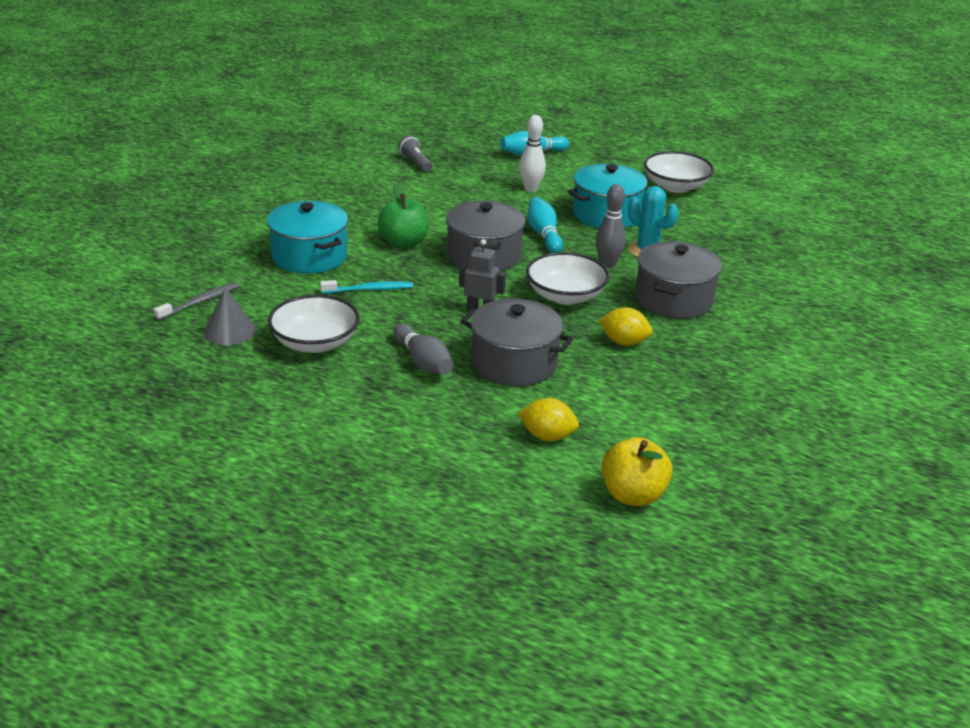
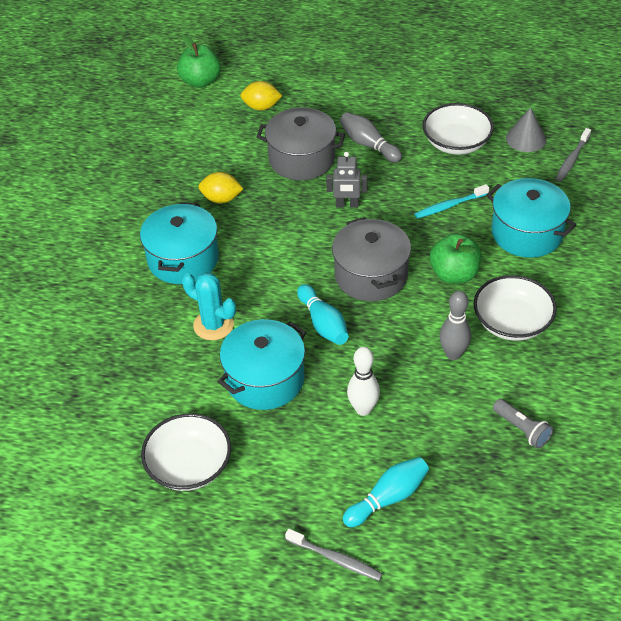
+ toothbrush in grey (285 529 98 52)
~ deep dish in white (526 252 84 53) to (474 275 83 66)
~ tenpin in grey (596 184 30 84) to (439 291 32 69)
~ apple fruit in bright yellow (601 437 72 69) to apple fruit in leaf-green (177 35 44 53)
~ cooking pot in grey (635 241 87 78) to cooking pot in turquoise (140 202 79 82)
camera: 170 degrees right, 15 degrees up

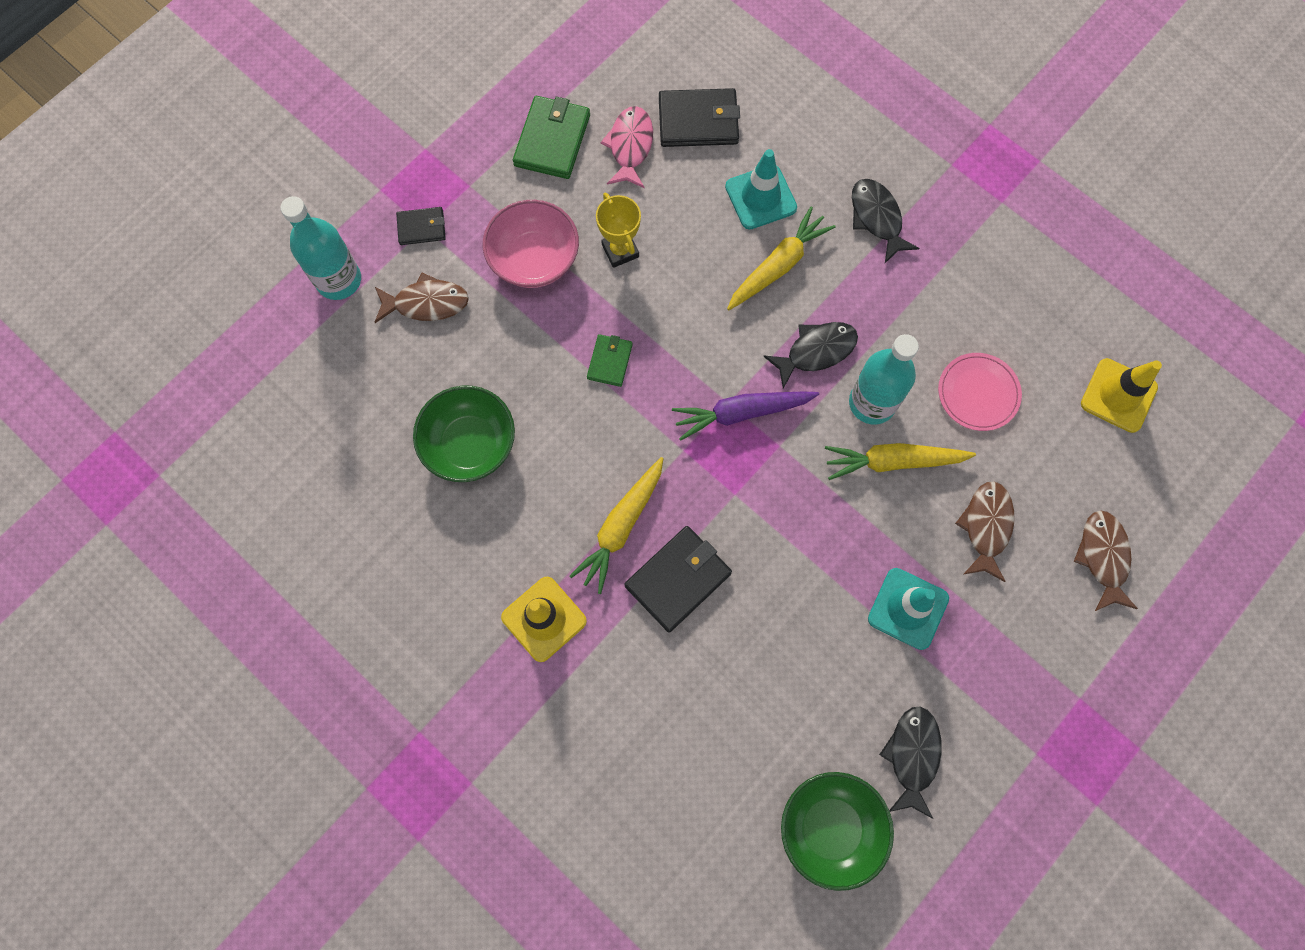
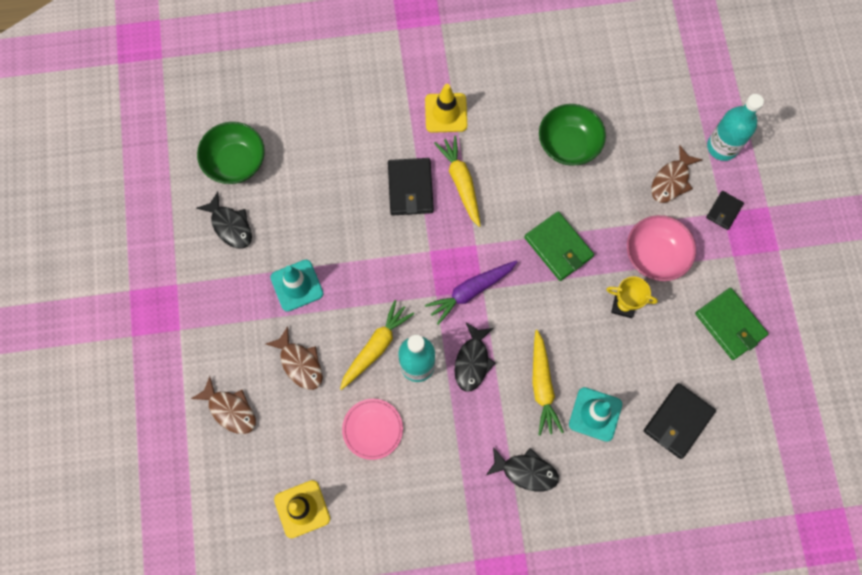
- fish in rose-pink (601 106 52 82)
~ root vegetable in purple (672 392 147 49) = (425 260 92 65) 150 degrees counterclockwise
~ card wallet in leaf-green (587 334 46 53) = (524 211 70 70) x1.73
camera: 130 degrees right, 0 degrees up

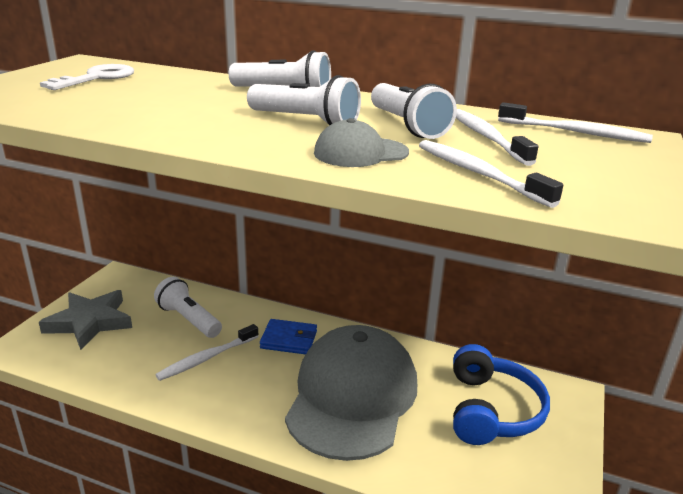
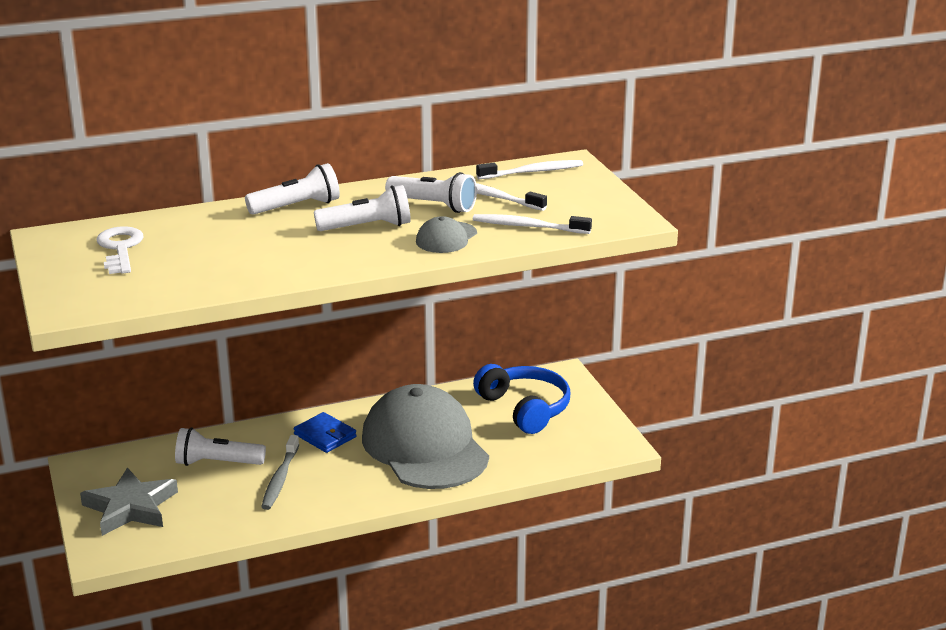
~ toothbrush in white (155 324 104 57) to toothbrush in grey (261 435 38 75)
~ card wallet in cobalt (260 319 57 36) = (294 412 63 41) 75 degrees clockwise
camera: 40 degrees left, 0 degrees up

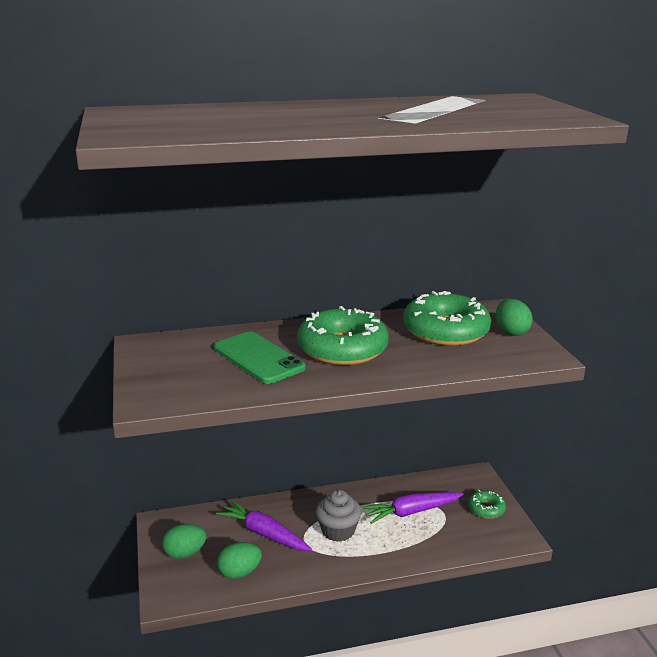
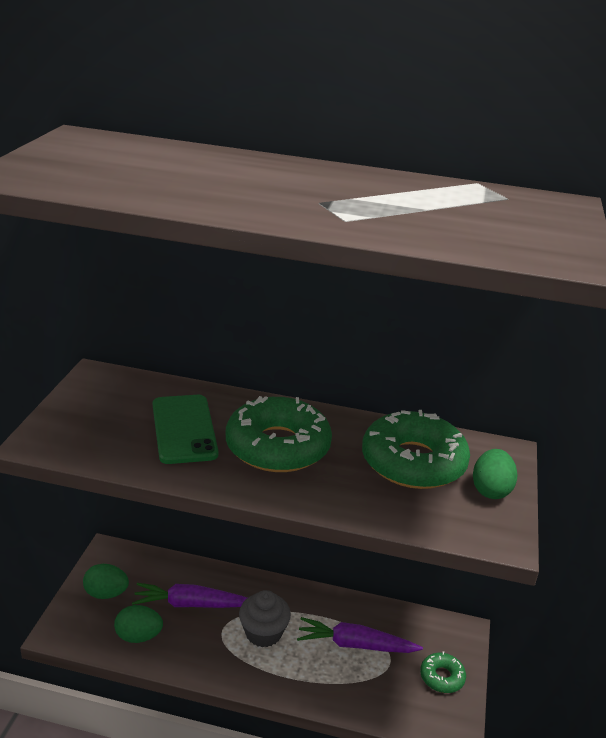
~ root vegetable in purple (216 500 96 51) = (132 583 115 25) 60 degrees counterclockwise
camera: 25 degrees right, 5 degrees up

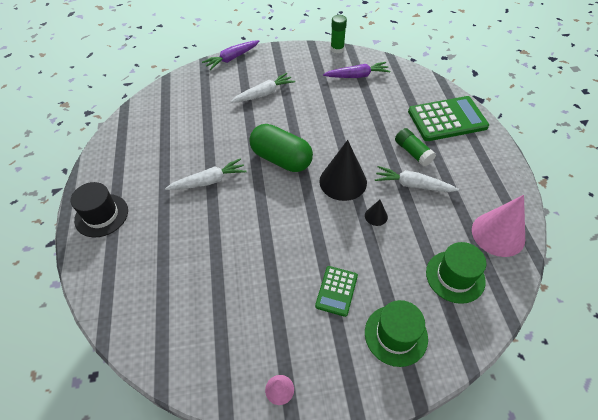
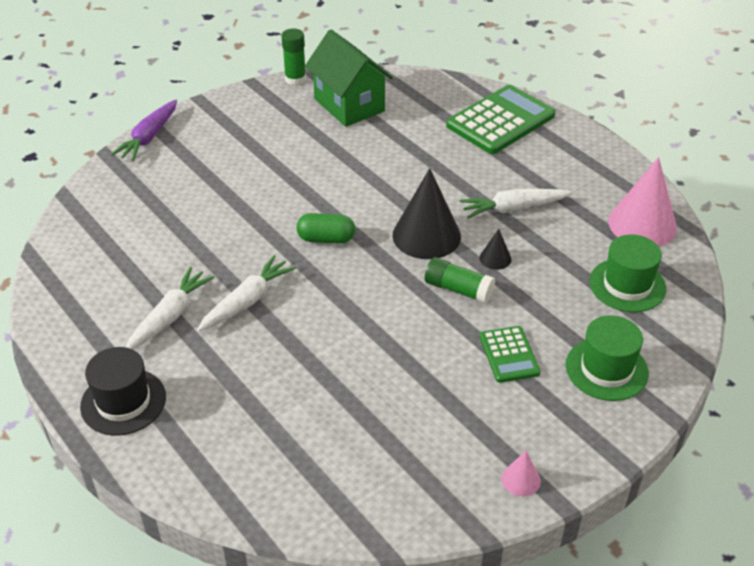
~ root vegetable in white (230 73 65 30) to (126 267 89 83)
~ glue stick in leaf-green (395 128 41 38) to (425 257 70 47)
~ root vegetable in purple (323 62 68 16) to cottage in leaf-green (305 30 88 97)
~ capsule in leaf-green (249 124 64 48) = (297 213 58 31) x0.57
camera: 30 degrees left, 10 degrees down

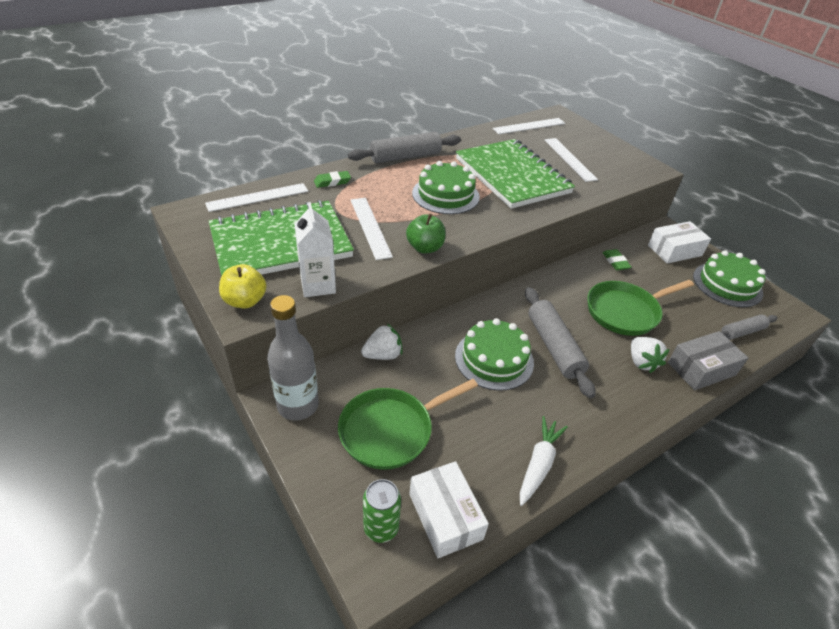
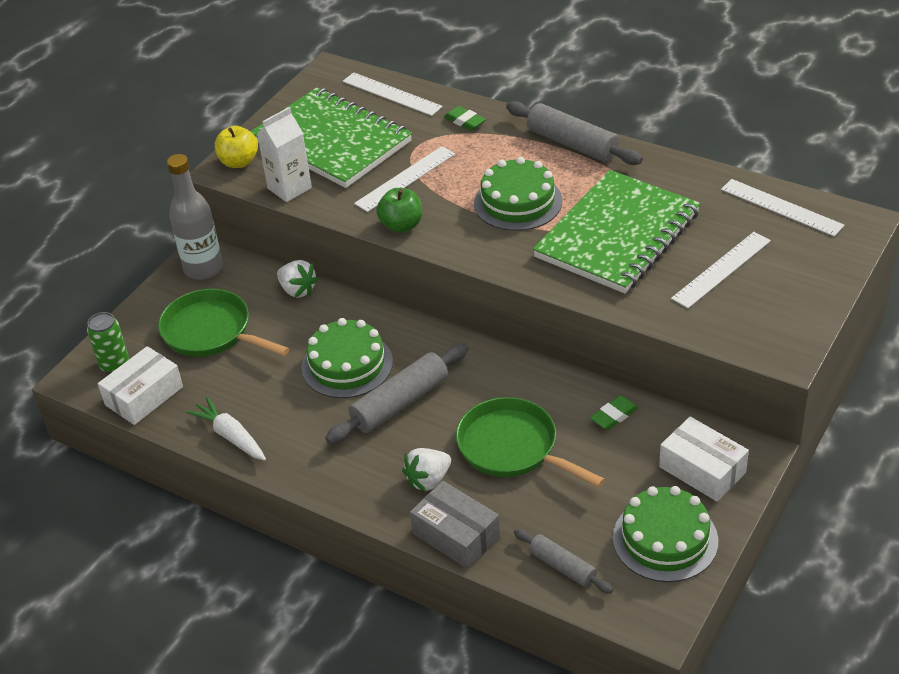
~ root vegetable in white (520 416 48 90) = (186 397 80 64) 135 degrees counterclockwise
camera: 70 degrees right, 0 degrees up

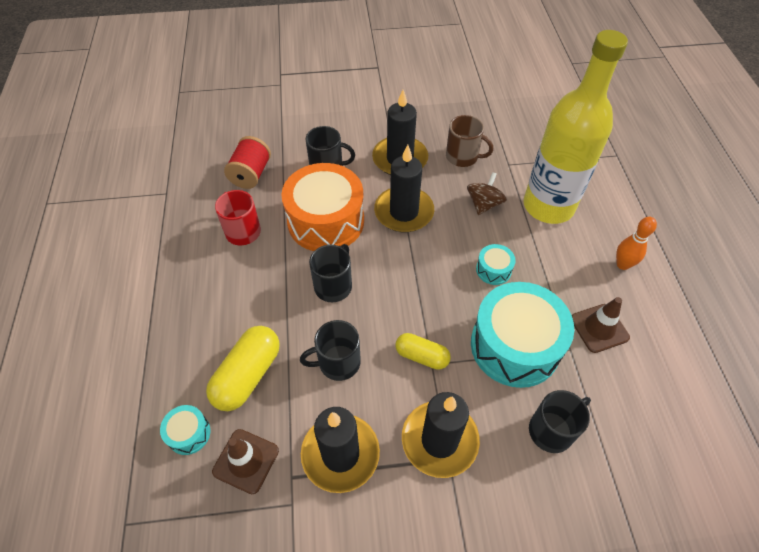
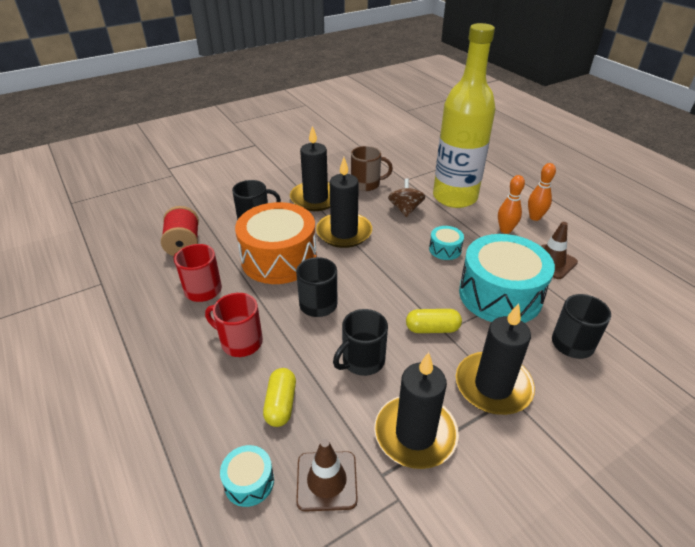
+ mug in red (205 293 58 64)
+ tenpin in orange-coloured (498 175 27 59)
~ capsule in bright yellow (206 326 74 85) = (263 368 33 59) x0.62
camera: 25 degrees left, 15 degrees down

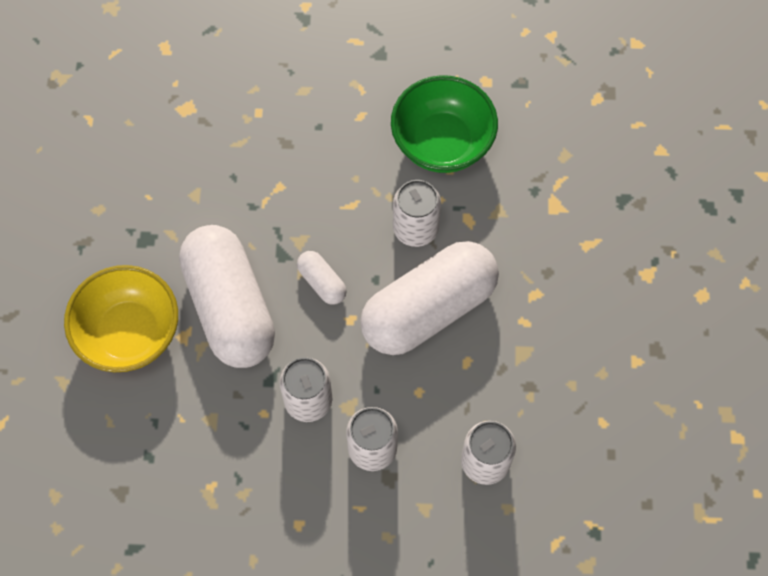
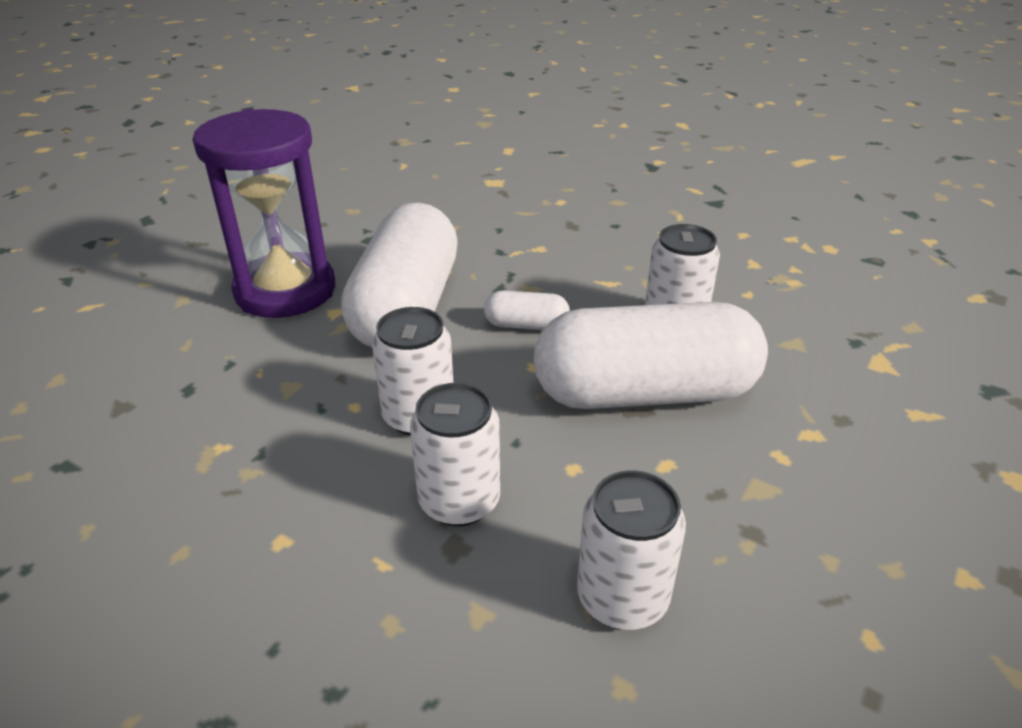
- deep dish in leaf-green (391 75 107 98)
~ deep dish in bright yellow (64 265 114 107) to hourglass in purple (193 109 142 209)
~ capsule in white (297 251 50 54) = (484 290 86 40) 75 degrees counterclockwise
camera: 30 degrees right, 30 degrees down

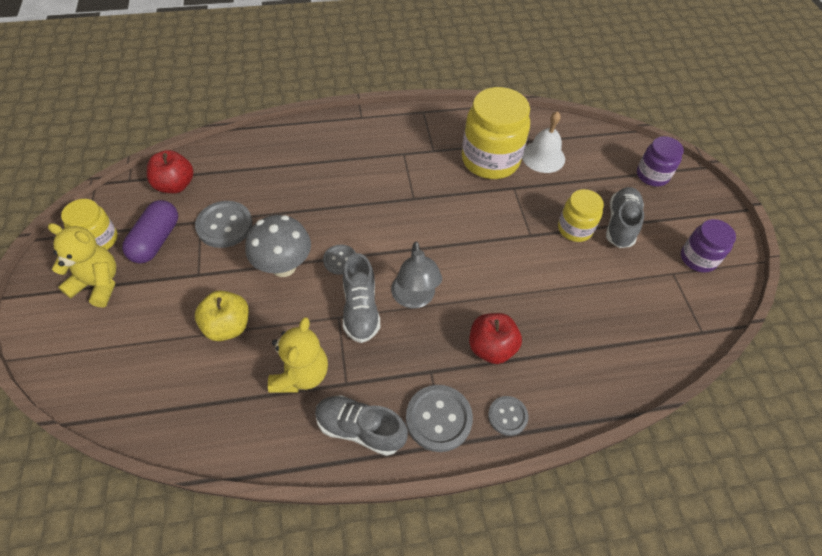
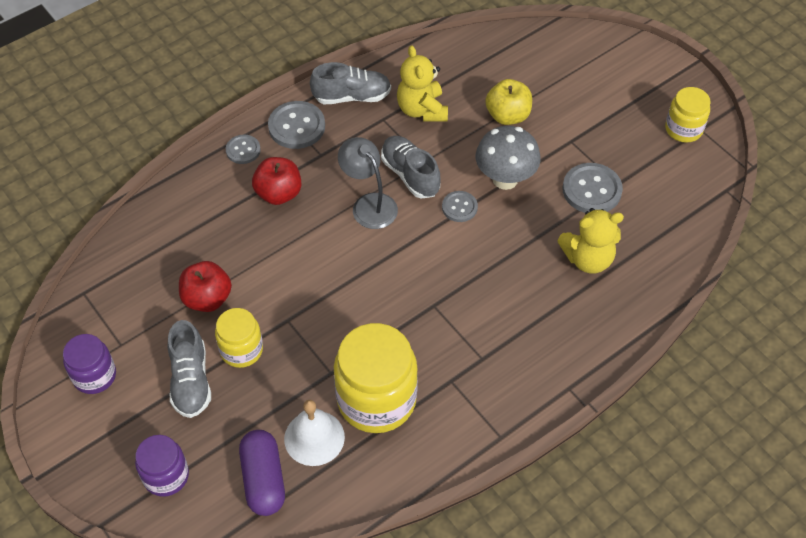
~ teddy in bright yellow (48 223 68 84) to (558 208 66 66)
~ capsule in purple (122 200 56 63) to (239 430 46 86)
~ apple fruit in red (147 150 47 43) to (179 261 53 51)
camera: 155 degrees right, 0 degrees up

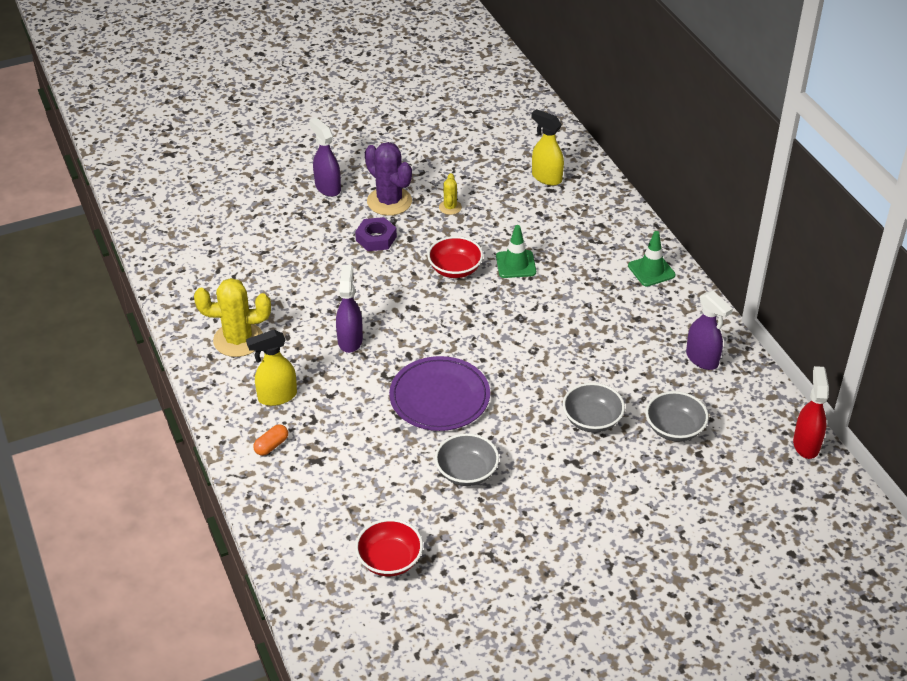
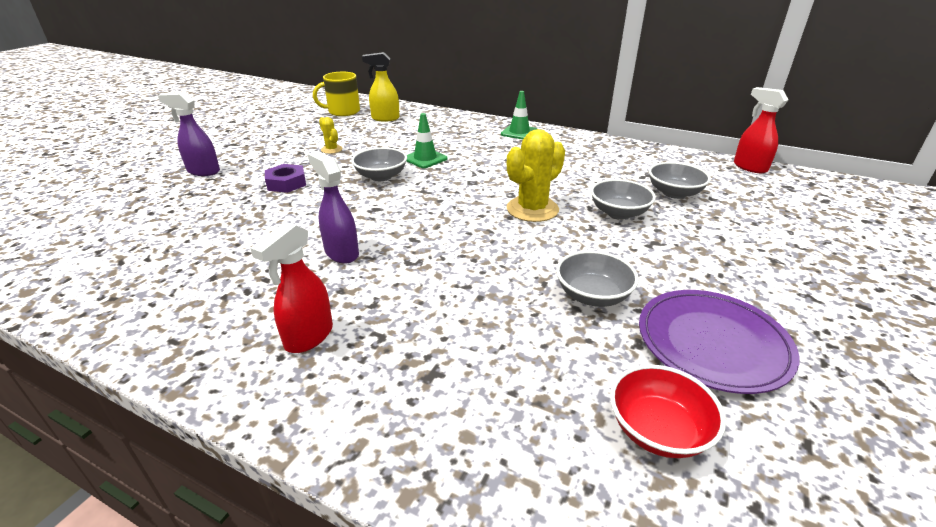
- capsule in orange-coloured (253 424 35 32)
- saguaro cactus in purple (365 142 47 74)
- spray bottle in purple (686 291 47 79)
+ mug in bright yellow (313 72 47 44)
~ saguaro cactus in bright yellow (194 278 77 79) to (507 129 58 93)
~ flat dish in purple (389 356 101 75) to (639 290 161 104)
~ spray bottle in bright yellow (246 330 51 76) to spray bottle in red (250 222 83 131)
~ deep dish in red (427 236 56 42) to deep dish in grey (351 147 56 34)
camera: 40 degrees left, 10 degrees down

